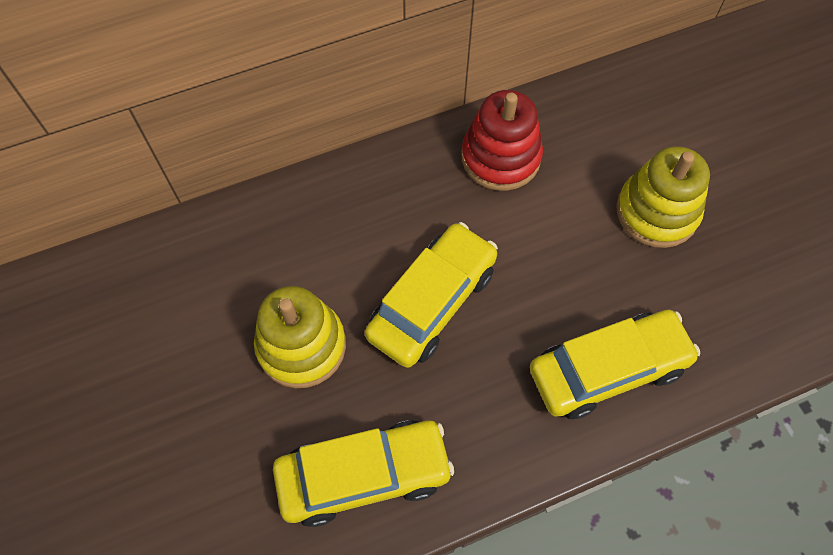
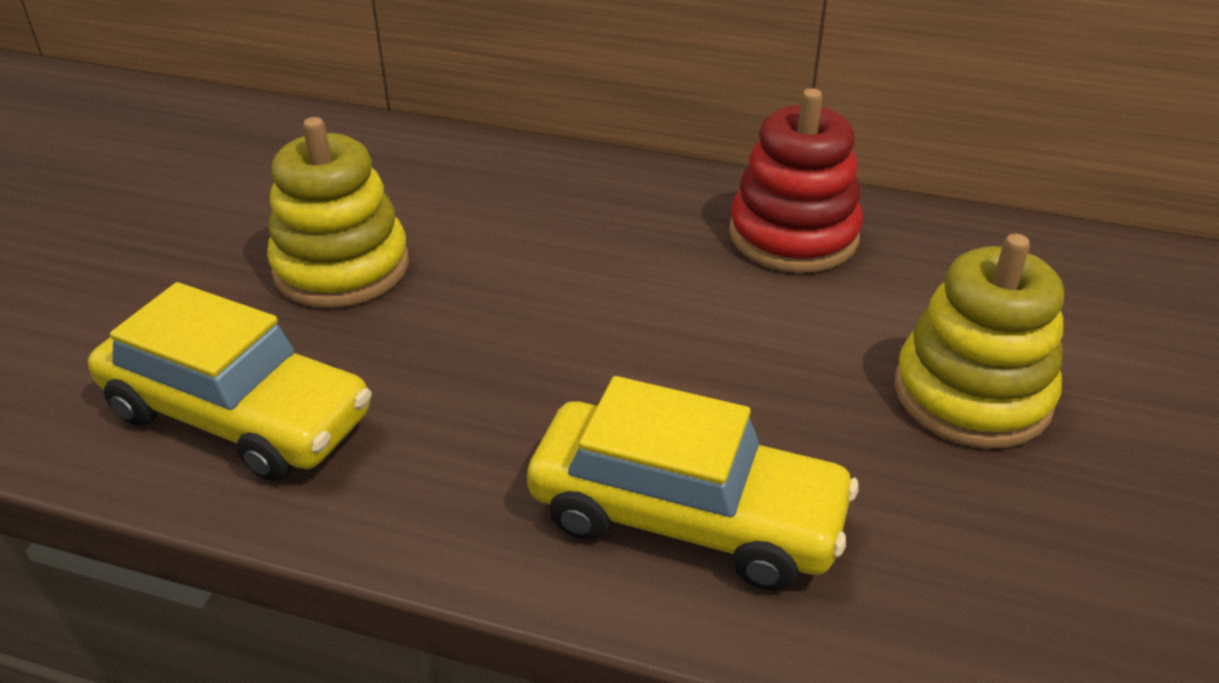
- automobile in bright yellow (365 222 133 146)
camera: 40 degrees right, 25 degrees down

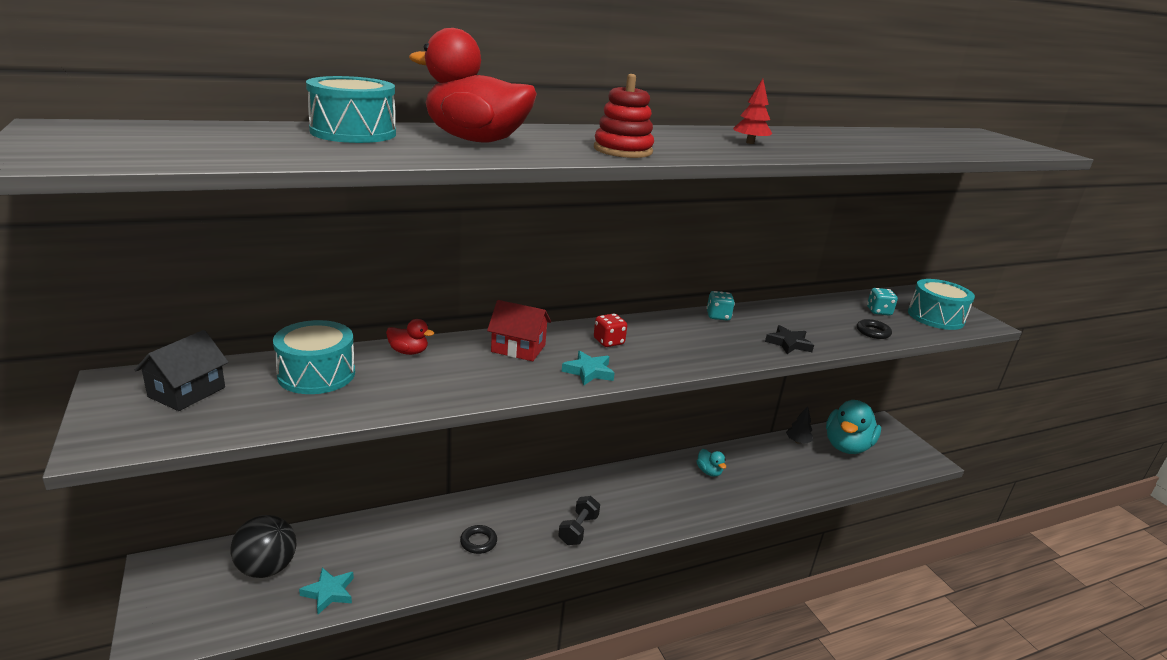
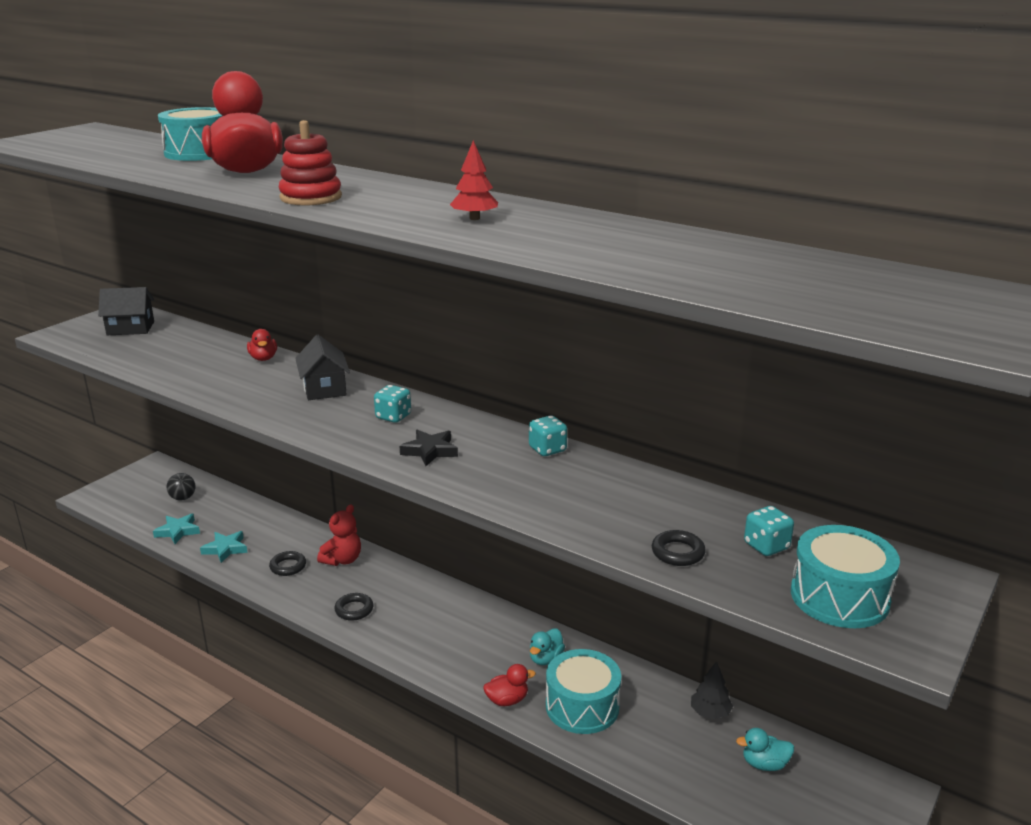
+ teddy in red (317 504 44 62)
+ duck in red (483 664 53 42)
~ toy drum in turquoise (273 320 82 74) to (546 649 75 85)
~ five-pointed star in turquoise (562 351 53 34) to (200 531 48 32)
~ five-pointed star in black (765 325 49 29) to (399 430 59 36)
~ free weight in black (558 496 42 49) to torus in black (334 593 39 28)
~ cottage in red (487 300 64 61) to cottage in black (295 335 55 65)
~ die in red (594 314 33 33) to die in turquoise (374 385 37 38)
~ ball in black (230 515 67 63) = (166 473 30 28) x0.57
~ duck in turquoise (826 400 55 54) = (736 728 58 43) x0.44
camera: 60 degrees right, 0 degrees up

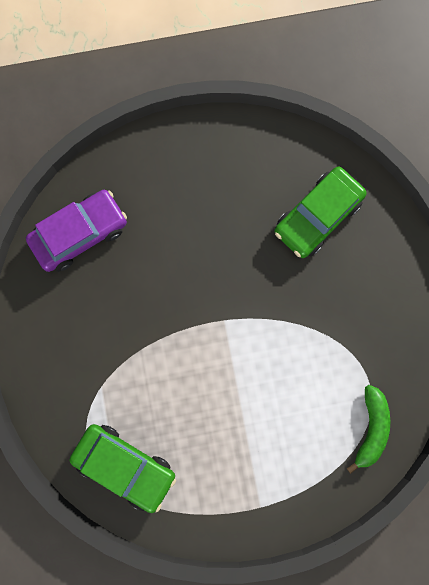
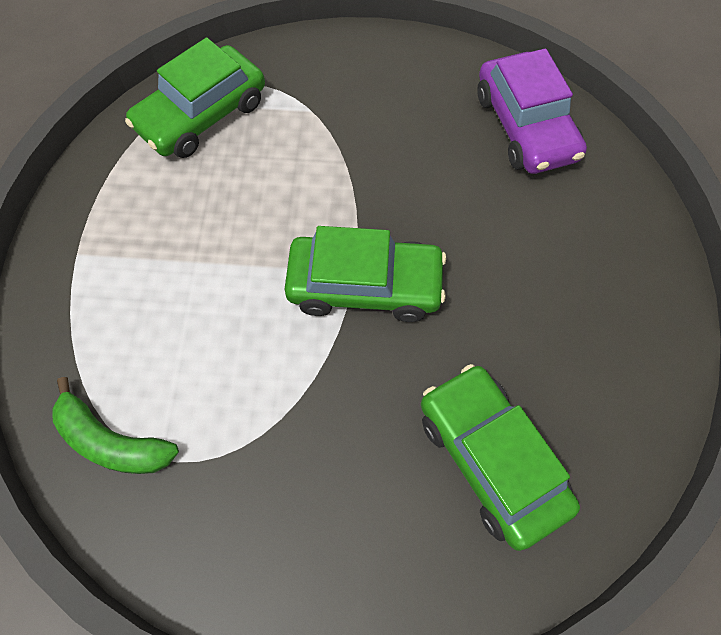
+ automobile in leaf-green (285 226 161 96)
camera: 105 degrees right, 15 degrees down

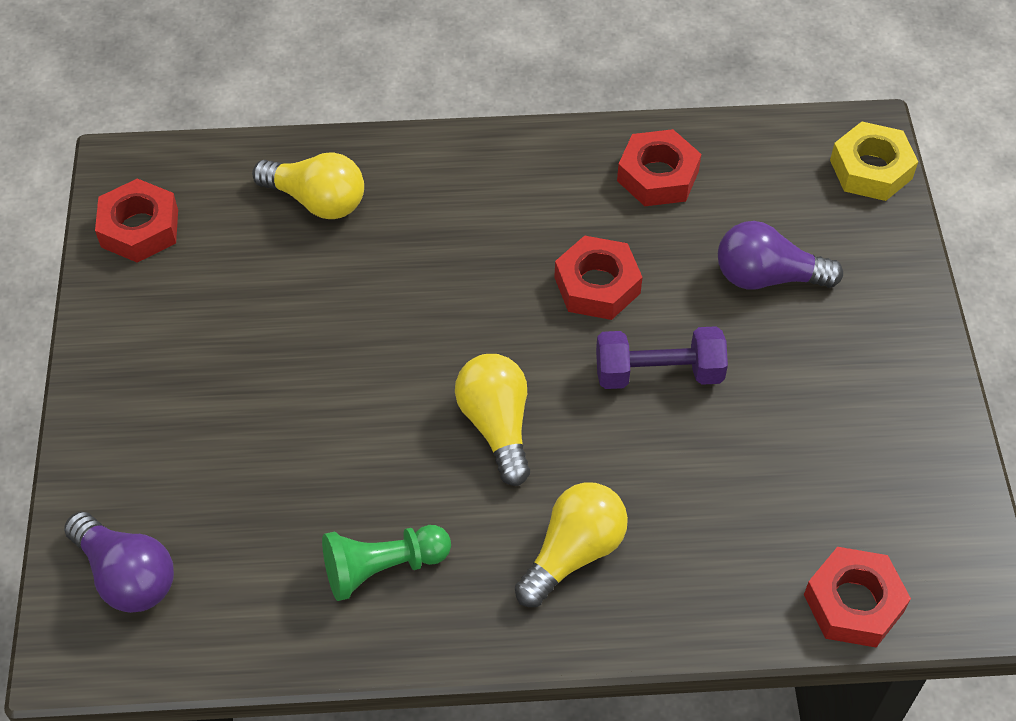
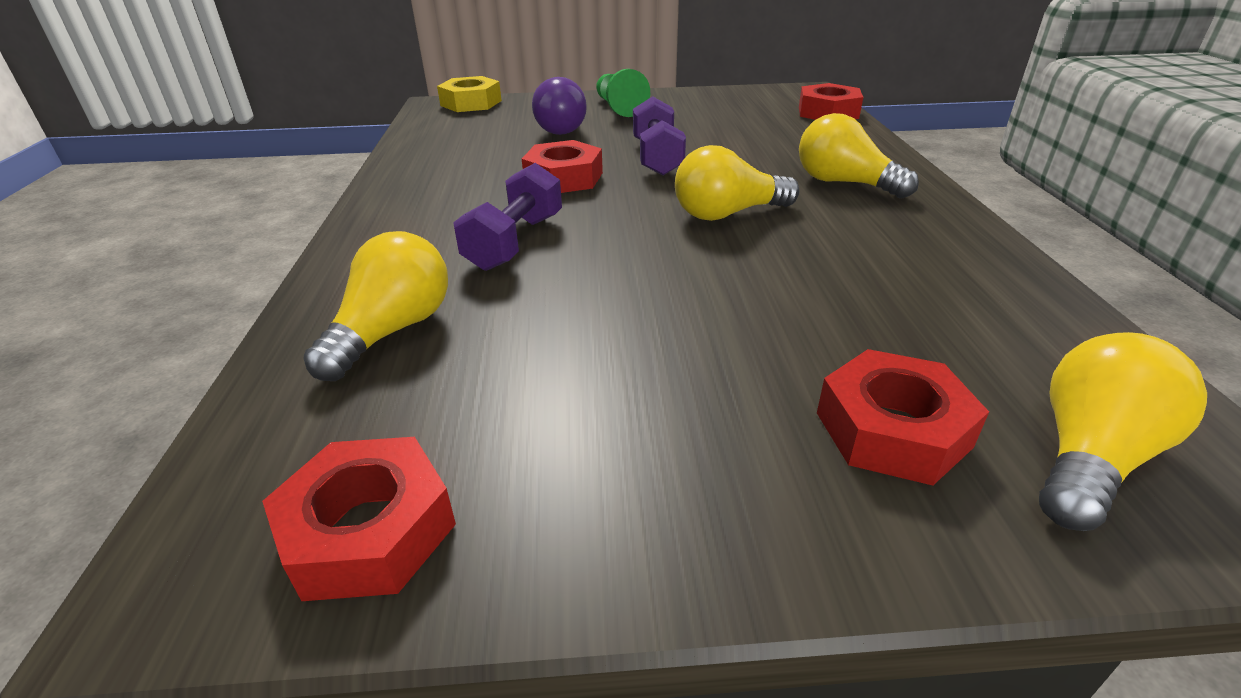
+ free weight in purple (453 163 109 108)
~ chess pawn in leaf-green (322 525 129 76) to (596 69 54 48)
~ hexagon nut in red (617 129 84 77) to (817 349 172 136)
~ bulb in purple (64 512 110 101) to bulb in bright yellow (1039 332 168 199)
camera: 90 degrees left, 20 degrees down

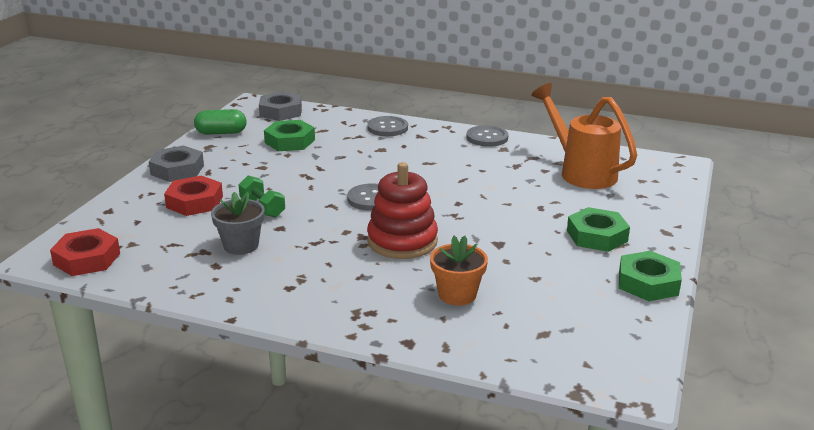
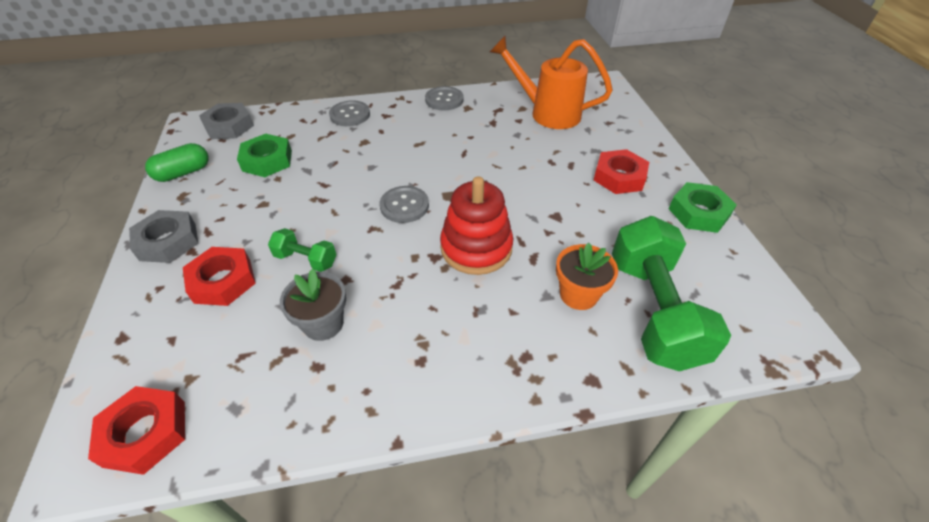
+ free weight in leaf-green (612 216 119 155)
~ hexagon nut in leaf-green (567 207 63 45) to hexagon nut in red (594 149 55 45)
camera: 30 degrees left, 20 degrees up

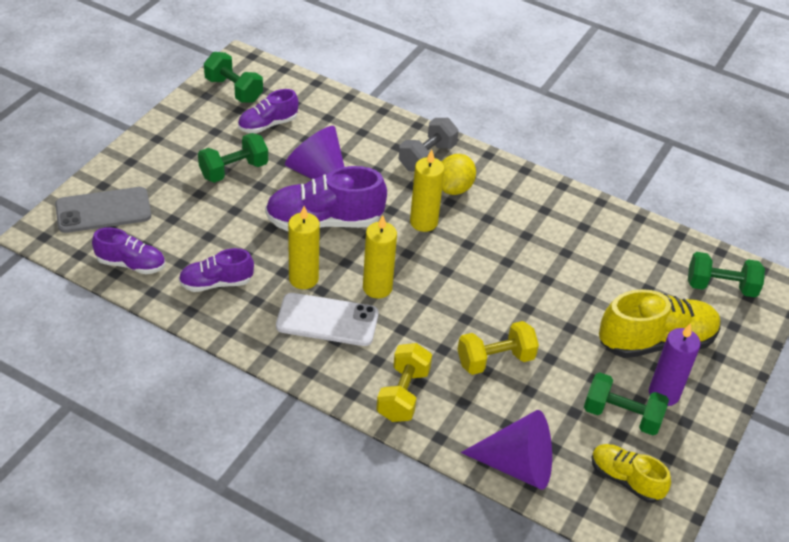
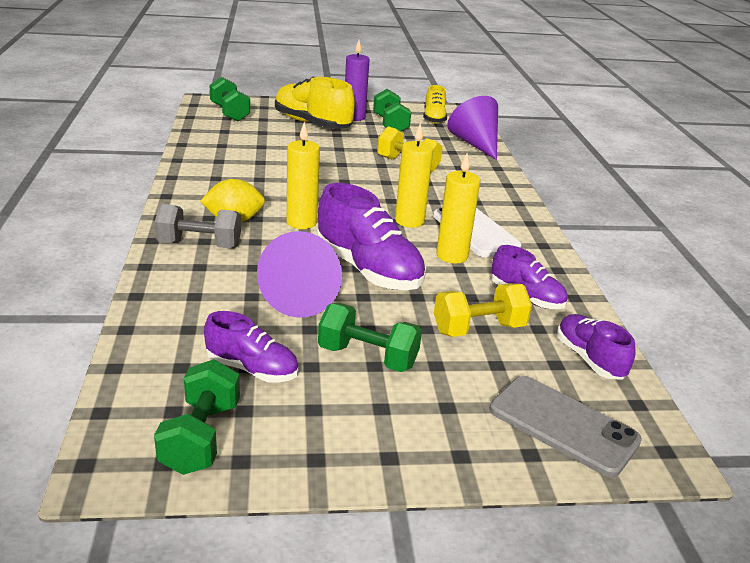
~ free weight in bright yellow (376 343 56 79) to (434 283 98 54)
camera: 125 degrees left, 15 degrees down

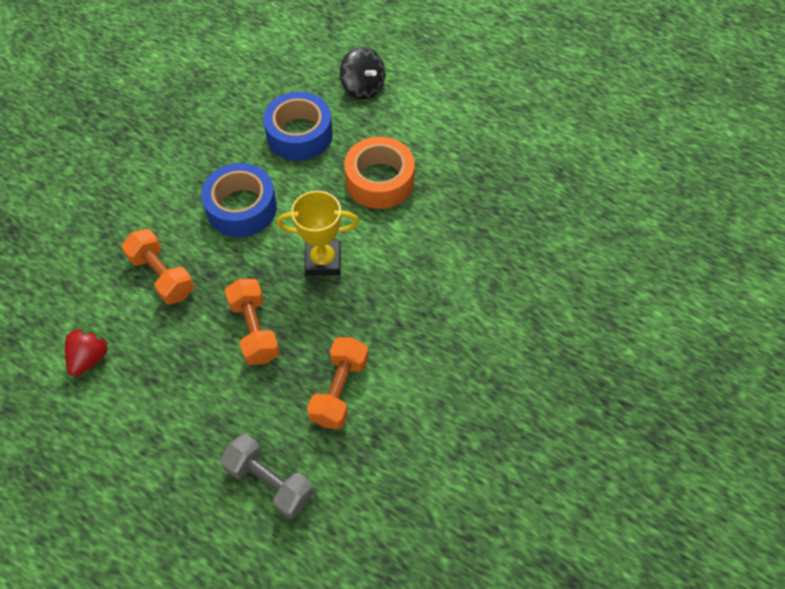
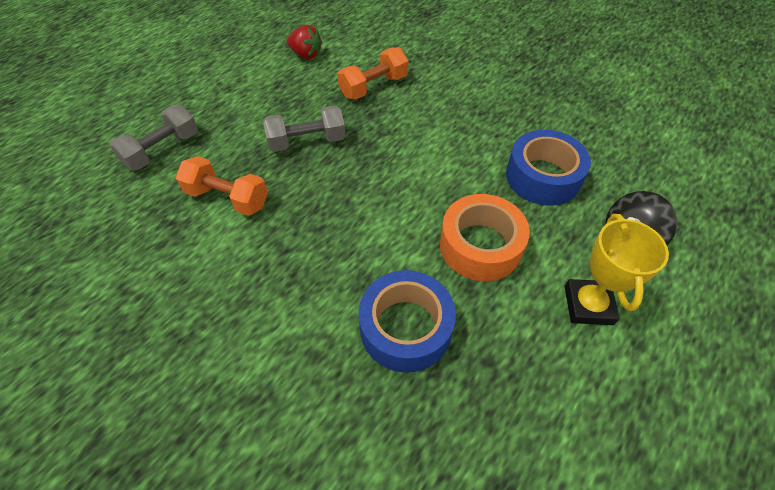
~ roll of tape in cobalt (201 163 76 74) to (359 270 97 103)
~ trophy in bright yellow (277 191 82 85) to (565 214 104 111)
~ free weight in orange-coloured (225 279 55 86) to free weight in grey (263 105 83 47)
camera: 95 degrees right, 5 degrees down

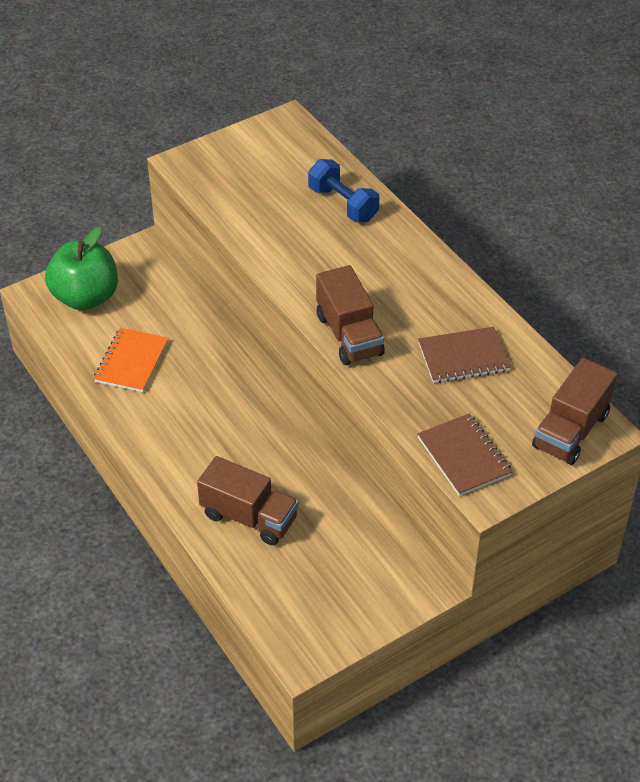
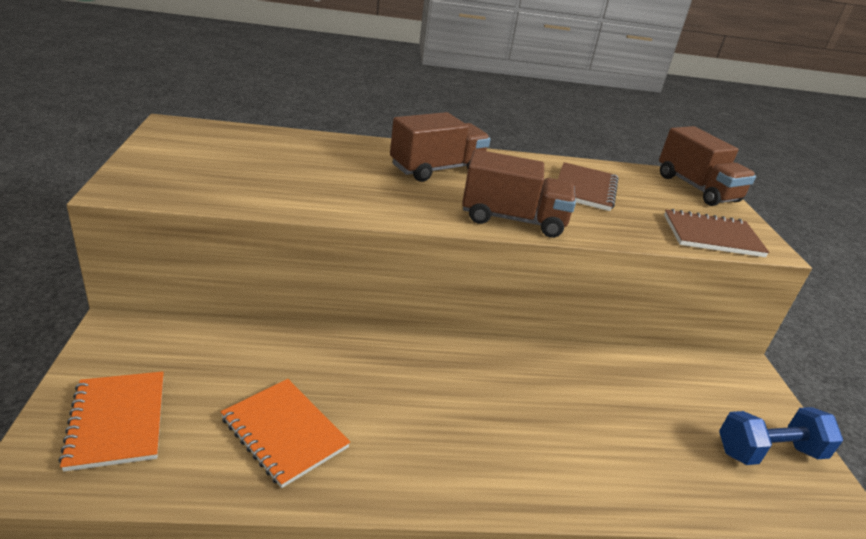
~ truck in brown (197 456 101 89) to (390 112 101 70)
~ free weight in cobalt (308 159 71 63) to (719 407 124 58)
~ apple fruit in leaf-green (45 227 73 83) to notepad in orange-coloured (58 371 106 101)
camera: 65 degrees left, 15 degrees down

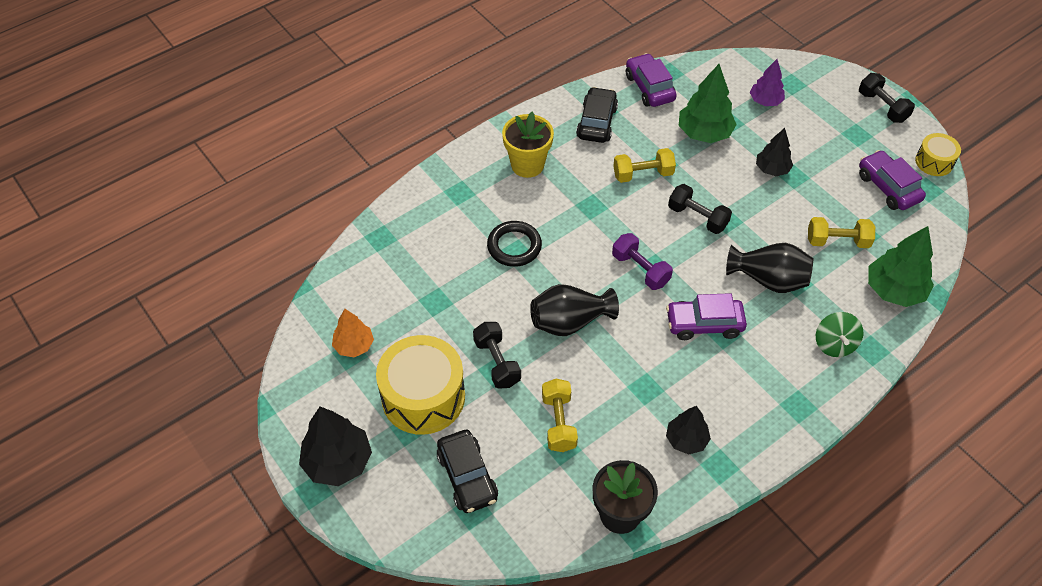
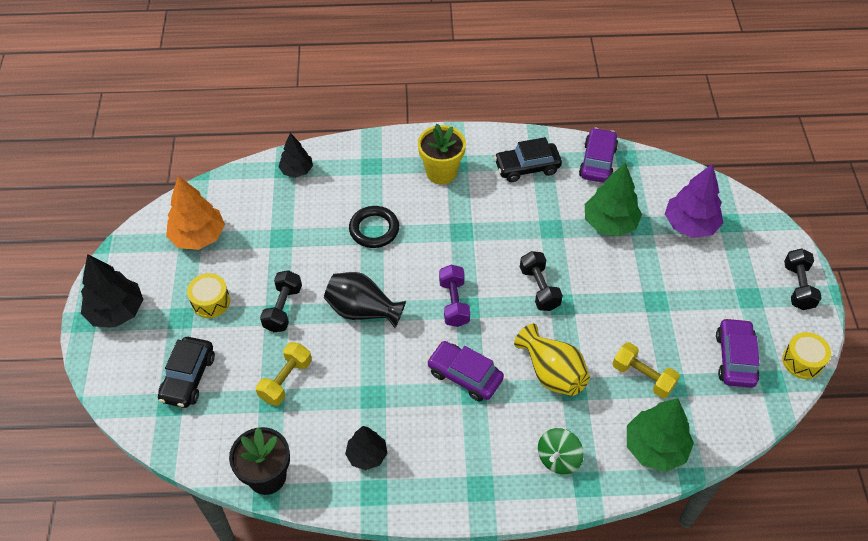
- free weight in bright yellow (613 148 63 35)
~ fir tree in black (756 128 37 48) to (278 133 35 45)
~ vase in black (726 243 87 50) to vase in bright yellow (514 324 76 72)
~ automobile in black (576 87 42 56) = (494 137 68 45) 150 degrees counterclockwise
~ fir tree in orange-coloured (332 309 42 48) = (166 176 59 74) x1.60
~ toy drum in bright yellow (376 335 89 100) = (187 273 43 45) x0.52
~ fir tree in purple (750 59 35 47) = (665 164 58 74) x1.60
camera: 35 degrees right, 0 degrees up

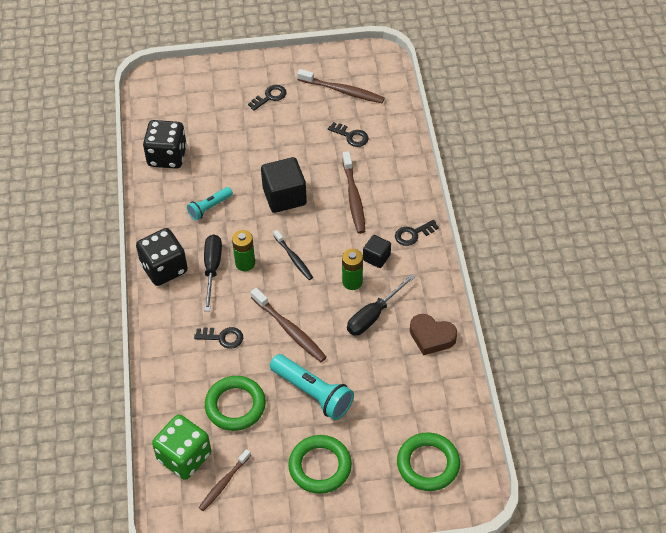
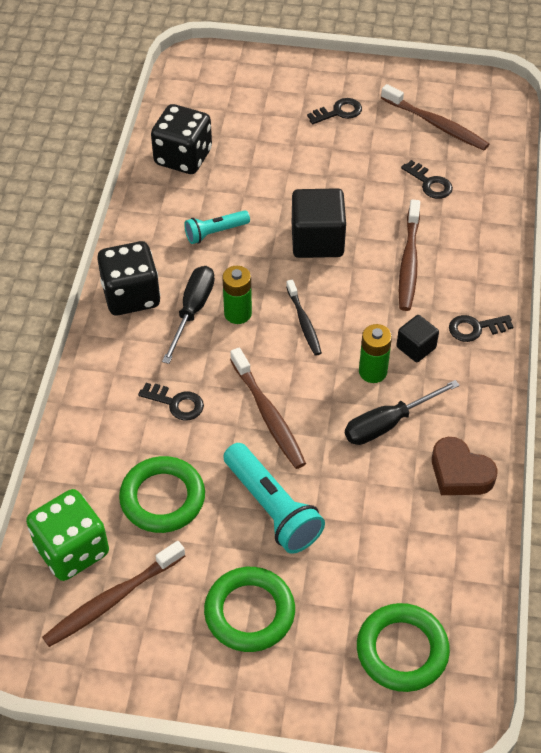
~ toothbrush in brown (199 449 52 62) = (42 541 143 106) x1.52
camera: 15 degrees right, 0 degrees up

